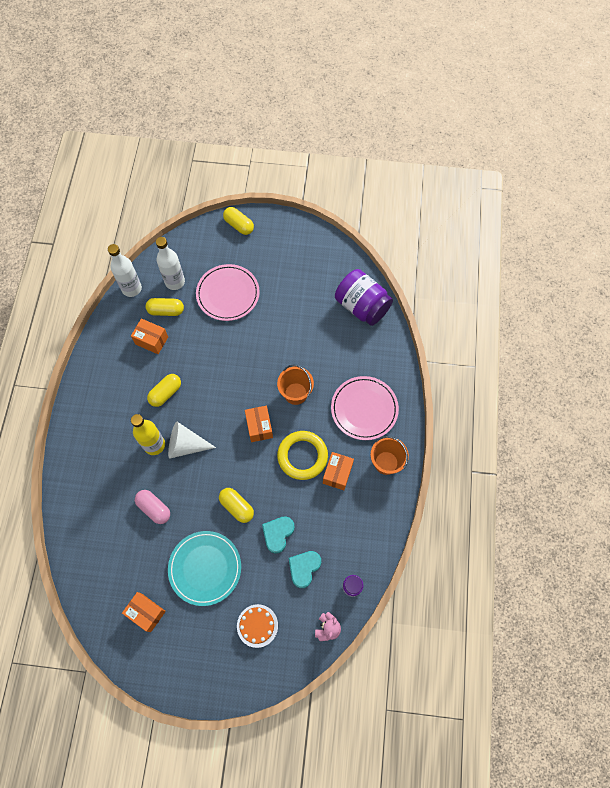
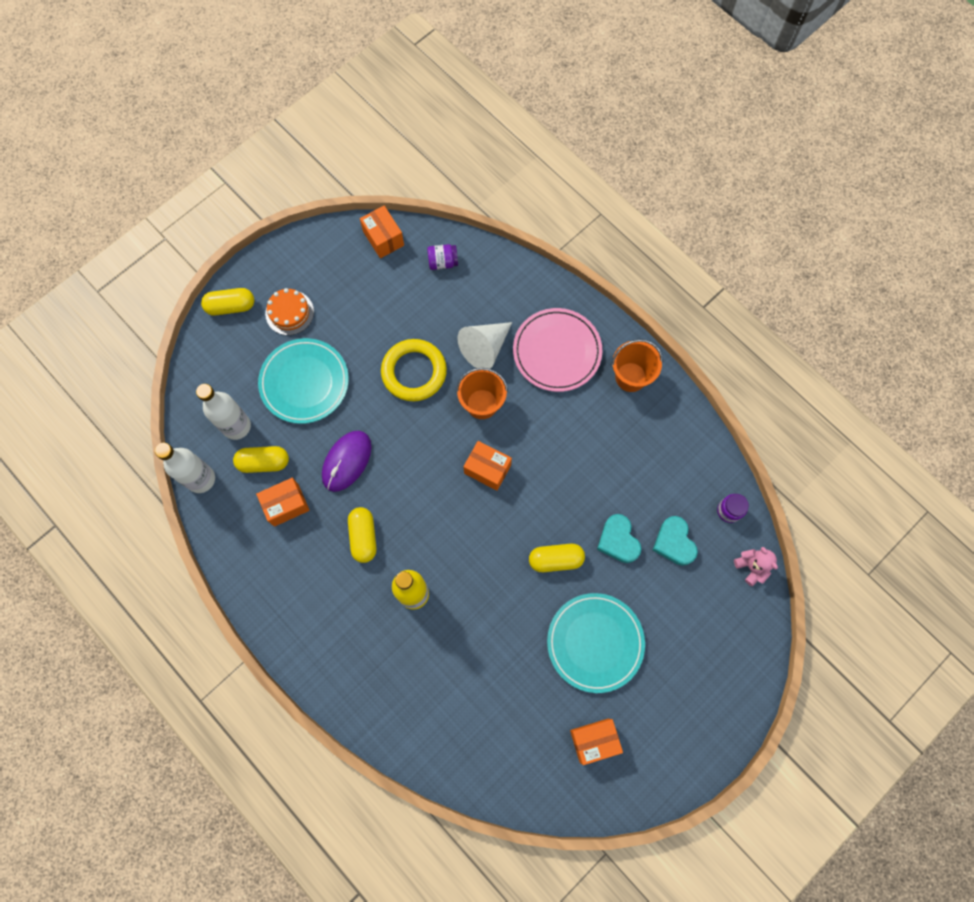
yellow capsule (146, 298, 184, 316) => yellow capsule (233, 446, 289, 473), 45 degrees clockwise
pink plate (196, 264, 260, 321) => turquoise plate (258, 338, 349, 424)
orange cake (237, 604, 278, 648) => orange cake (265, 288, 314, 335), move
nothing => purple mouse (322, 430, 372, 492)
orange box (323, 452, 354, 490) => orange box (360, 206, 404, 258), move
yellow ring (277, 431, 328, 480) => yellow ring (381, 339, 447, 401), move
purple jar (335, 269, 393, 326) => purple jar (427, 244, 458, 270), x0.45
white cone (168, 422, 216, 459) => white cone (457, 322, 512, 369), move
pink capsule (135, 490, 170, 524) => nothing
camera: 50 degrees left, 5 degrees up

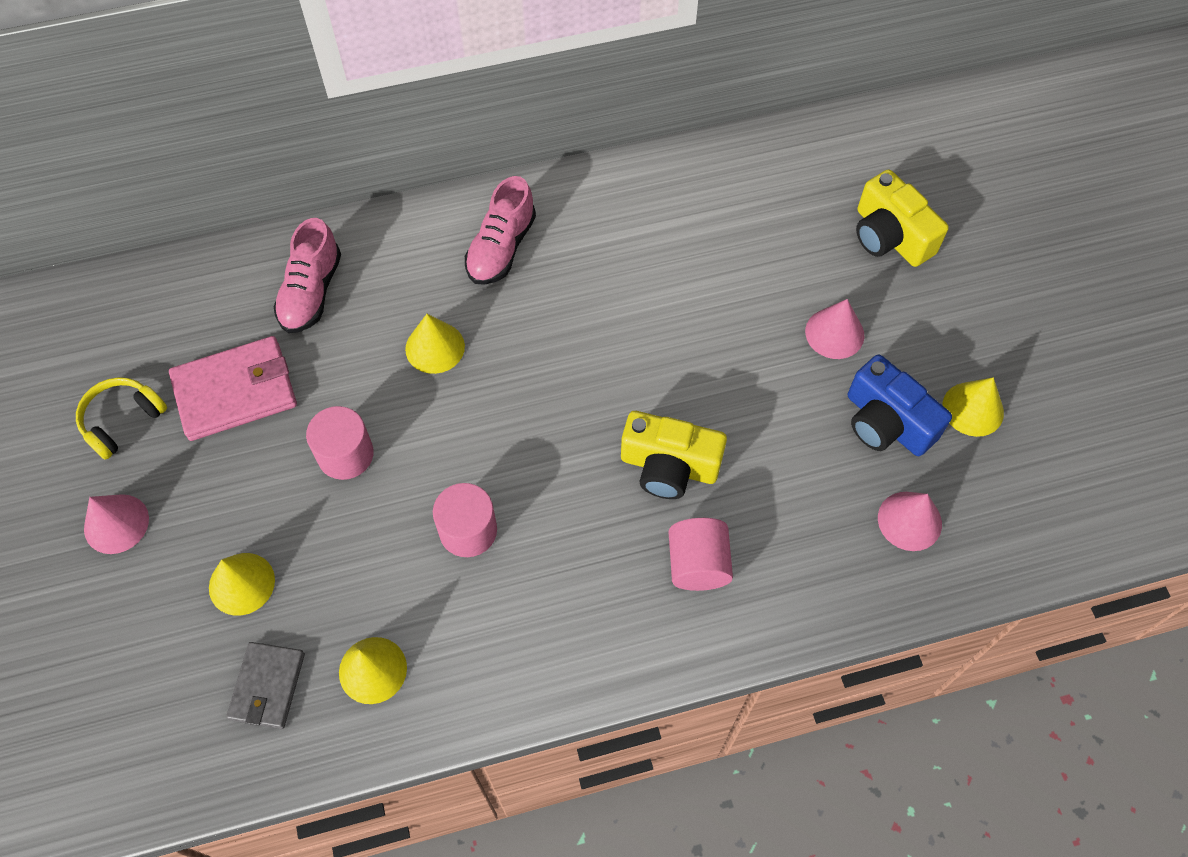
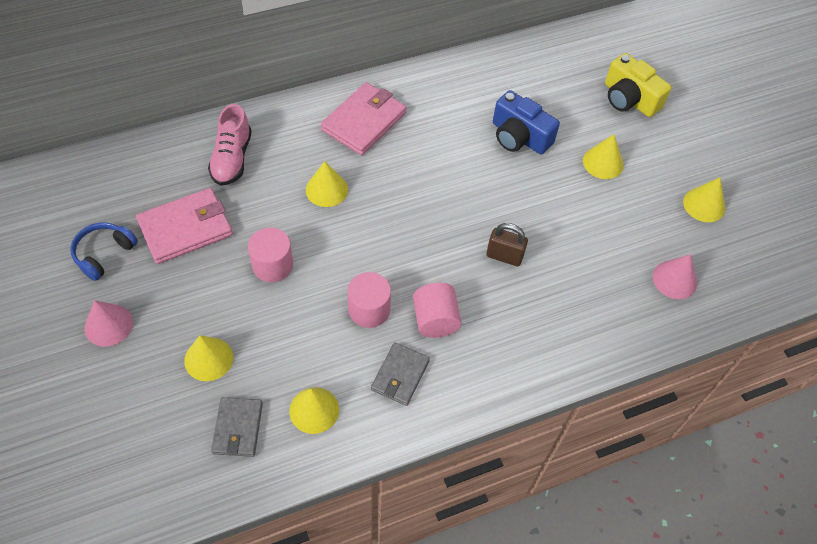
yellow headphones (76, 377, 167, 460) => blue headphones (70, 223, 138, 281)
pink shoe (465, 176, 536, 285) => pink wallet (321, 82, 407, 155)
nothing => grey wallet (371, 342, 430, 406)
pink cylinder (669, 518, 733, 591) => pink cylinder (413, 283, 461, 338), move
yellow camera (621, 411, 727, 499) => brown padlock (486, 223, 528, 266)
blue camera (848, 355, 952, 456) => blue camera (493, 90, 560, 155), move
pink cone (805, 299, 864, 359) => yellow cone (583, 134, 624, 179)
camera: 10 degrees left, 5 degrees down

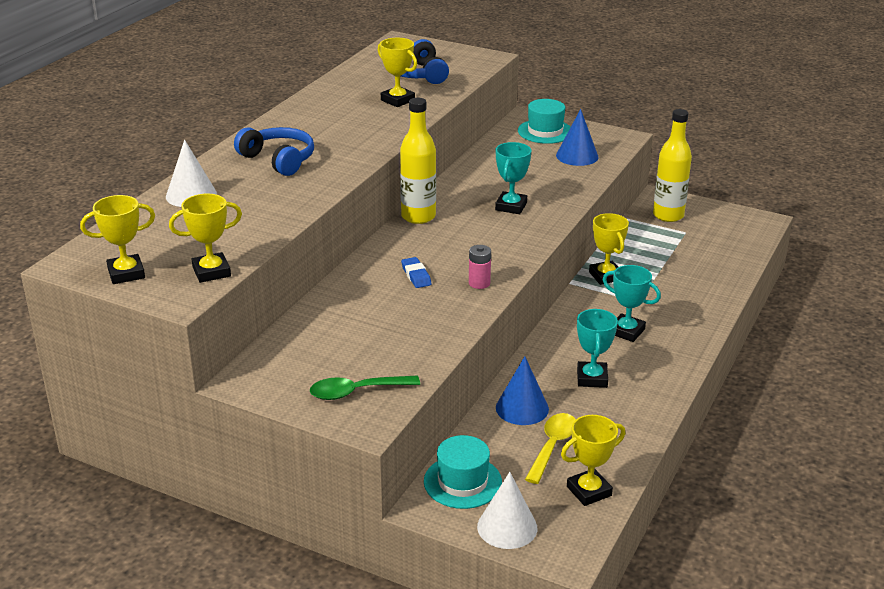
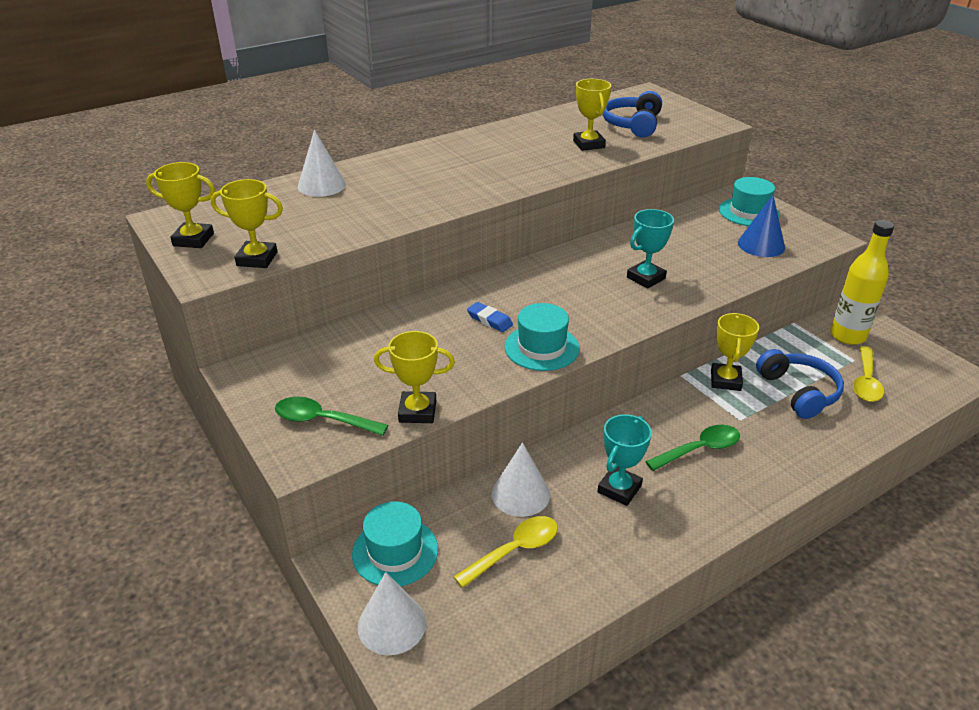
yellow trophy (561, 415, 625, 506) => yellow trophy (374, 331, 455, 423), move
blue eraser (401, 257, 432, 288) => blue eraser (467, 302, 513, 332), 60 degrees counterclockwise
blue cone (496, 356, 549, 425) => white cone (492, 443, 550, 517)
pink battery (469, 245, 491, 289) => turquoise hat (504, 303, 579, 371)
turquoise trophy (602, 265, 661, 342) => green spoon (645, 425, 740, 471)
blue headphones (234, 127, 314, 176) => blue headphones (756, 349, 844, 419), move
nothing => yellow spoon (853, 346, 884, 402)
yellow bottle (400, 98, 436, 224) => nothing
camera: 30 degrees right, 5 degrees up

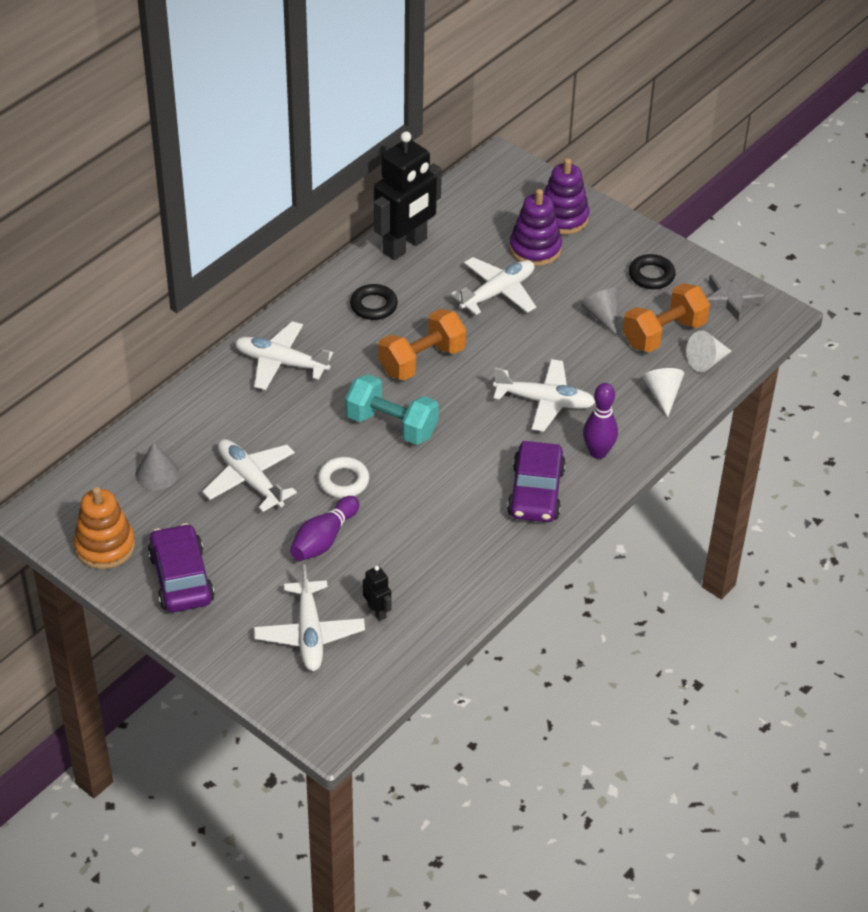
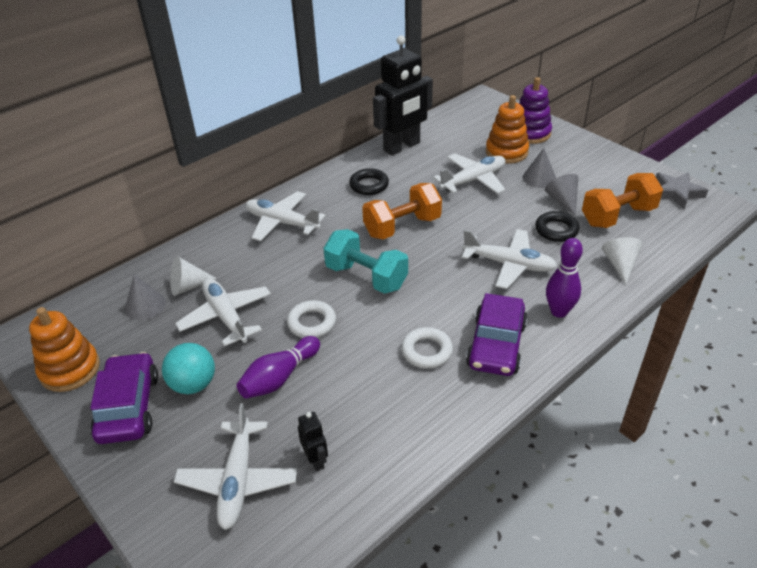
nothing => turquoise ball (162, 343, 215, 394)
white cone (686, 331, 732, 372) => white cone (170, 256, 217, 296), move
nothing => white ring (401, 327, 453, 369)
purple stacking toy (509, 189, 562, 266) => orange stacking toy (486, 95, 529, 164)
nothing => grey cone (523, 148, 556, 188)
black ring (629, 254, 676, 289) => black ring (535, 211, 579, 242), move
camera: 10 degrees right, 5 degrees down

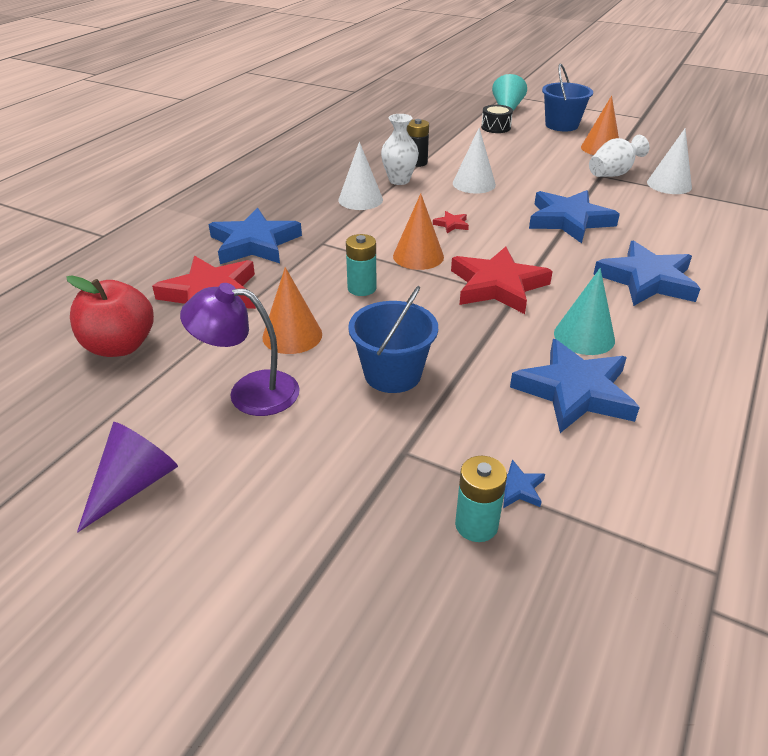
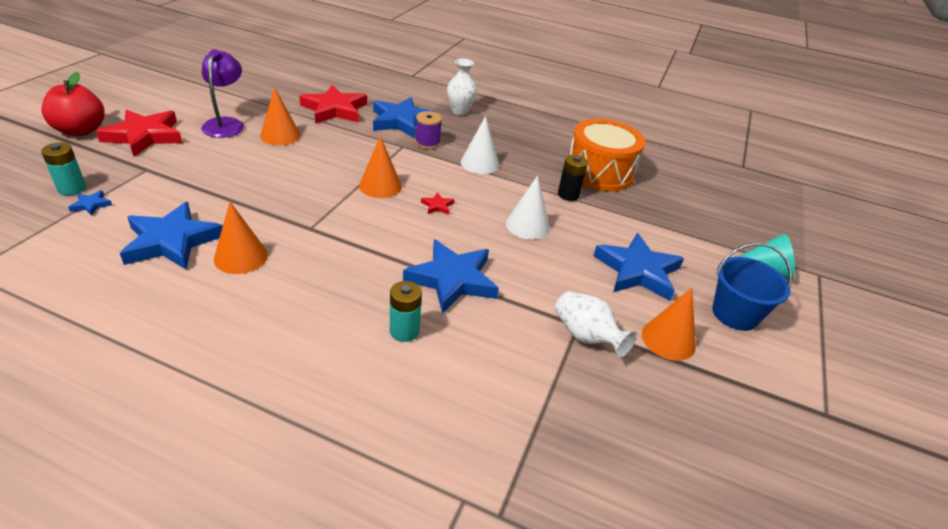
red apple (66, 276, 154, 357) => red apple (41, 72, 104, 136), move
red star (451, 246, 553, 314) => red star (96, 110, 182, 157), move
turquoise cone (554, 268, 615, 355) => orange cone (214, 202, 268, 274)
turquoise battery (346, 234, 376, 296) => turquoise battery (390, 281, 422, 342), move
nothing => purple spool (415, 111, 442, 149)
white vase (381, 114, 419, 185) => white vase (447, 59, 477, 115), move
nothing => orange drum (570, 119, 645, 192)
blue star (593, 241, 701, 306) => blue star (593, 233, 684, 301), move
purple cone (77, 422, 178, 533) => nothing
blue bucket (348, 286, 438, 393) => nothing
black drum (481, 105, 513, 133) => nothing
white cone (647, 129, 692, 194) => nothing
camera: 80 degrees right, 0 degrees up

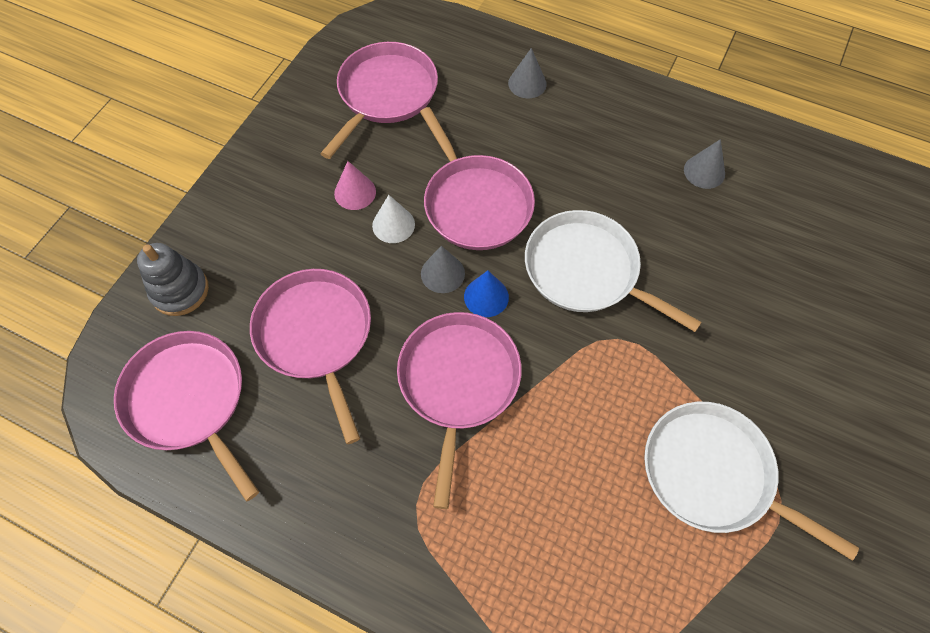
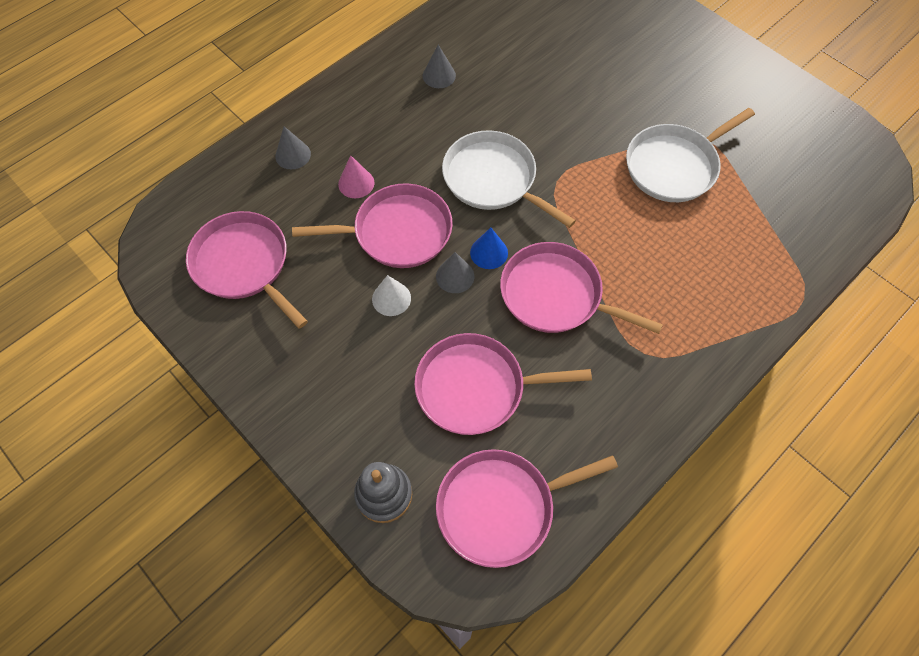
pink cone (334, 161, 376, 210) => pink cone (338, 155, 374, 198), move
white pan (525, 210, 702, 332) => white pan (442, 130, 576, 228), 75 degrees clockwise
camera: 70 degrees left, 0 degrees up

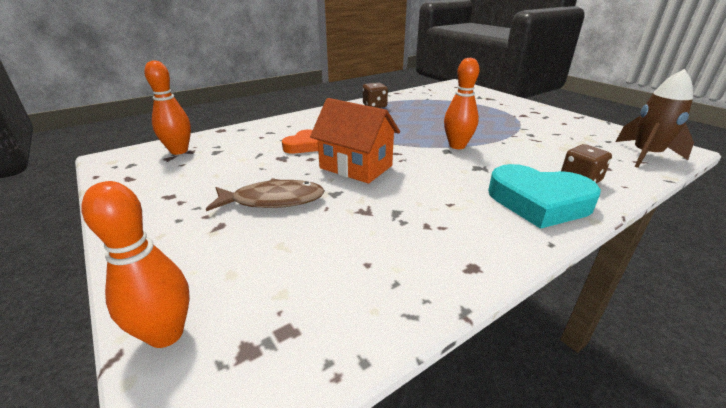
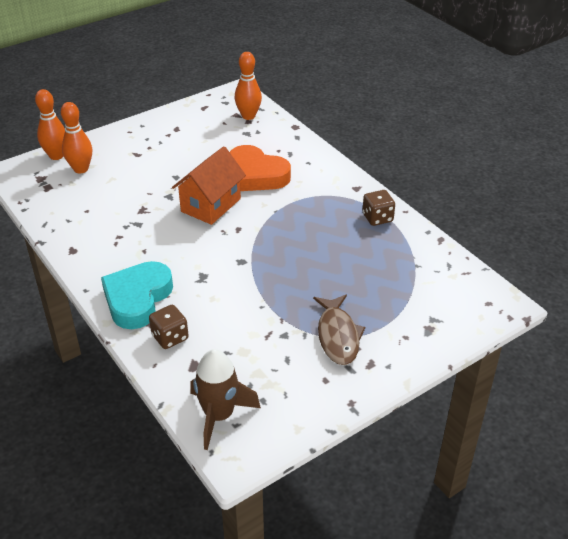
orange bowling pin (444, 57, 479, 149) => orange bowling pin (61, 102, 92, 173), move
orange heart (282, 130, 318, 153) => orange heart (230, 145, 291, 191), x1.79
brown fish (206, 178, 325, 211) => brown fish (313, 295, 365, 365), move
camera: 90 degrees right, 10 degrees up

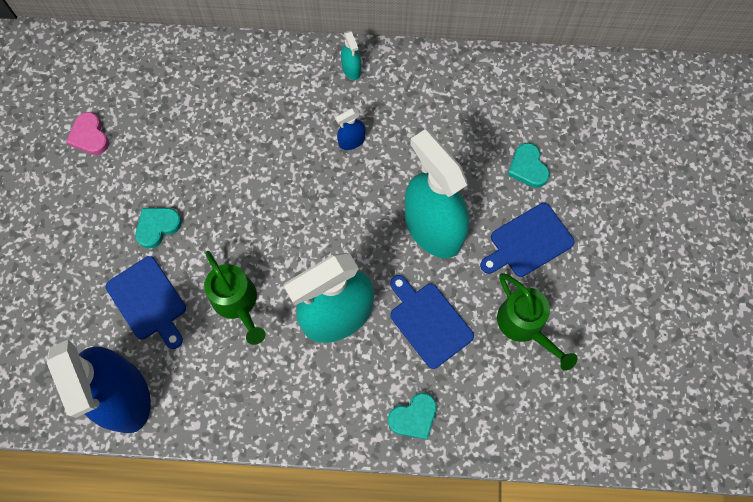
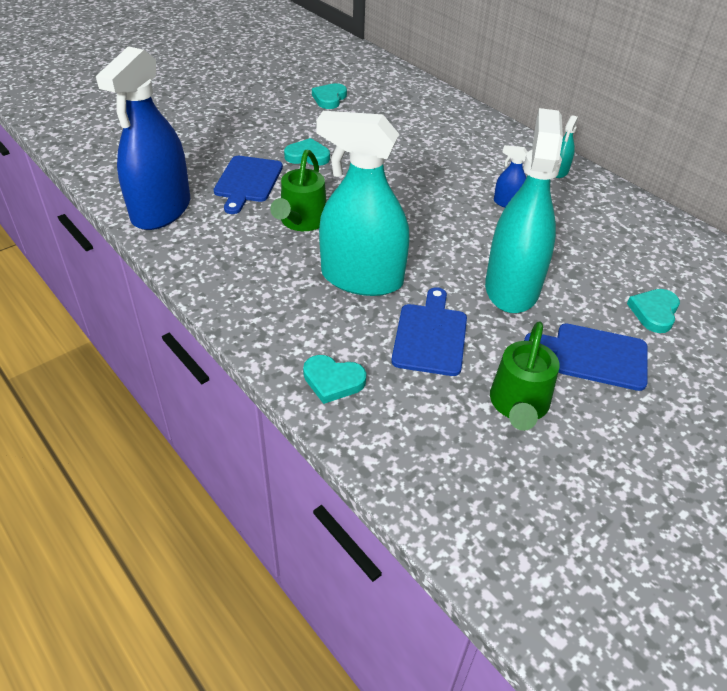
pink heart (66, 112, 109, 155) => turquoise heart (312, 83, 347, 109)
camera: 45 degrees right, 25 degrees down

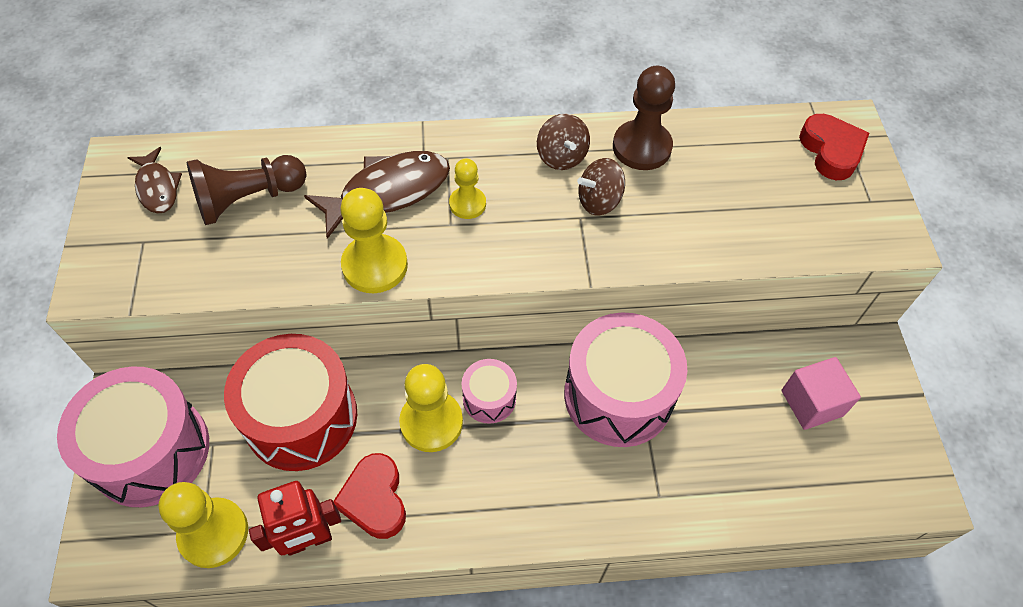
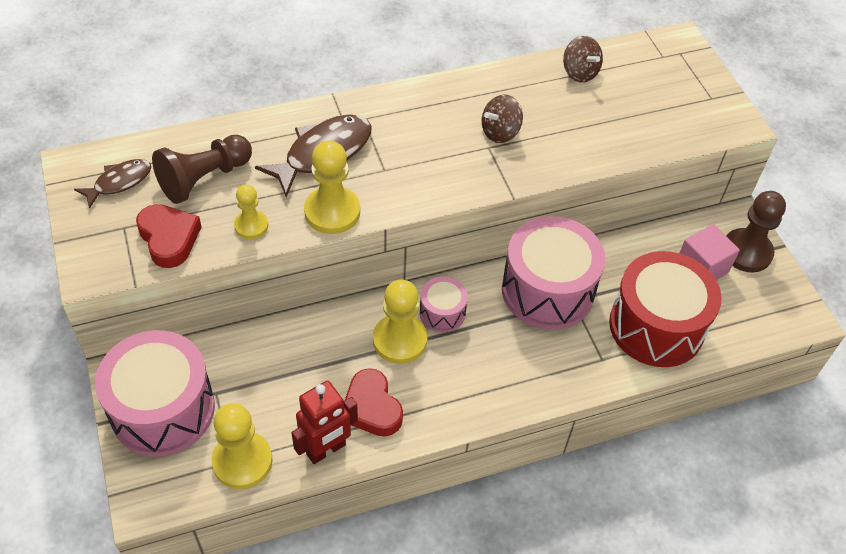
brown fish (127, 147, 182, 214) => brown fish (74, 159, 151, 209), 90 degrees counterclockwise
red heart (799, 114, 869, 180) => red heart (136, 204, 202, 268), move
yellow pawn (449, 158, 486, 219) => yellow pawn (234, 184, 268, 239), move
brown spinning top (537, 114, 590, 170) => brown spinning top (563, 36, 603, 82), move
red drum (224, 334, 357, 471) => red drum (609, 251, 721, 367), move
brown pawn (613, 66, 675, 170) => brown pawn (726, 191, 786, 272), move
camera: 15 degrees left, 5 degrees down

